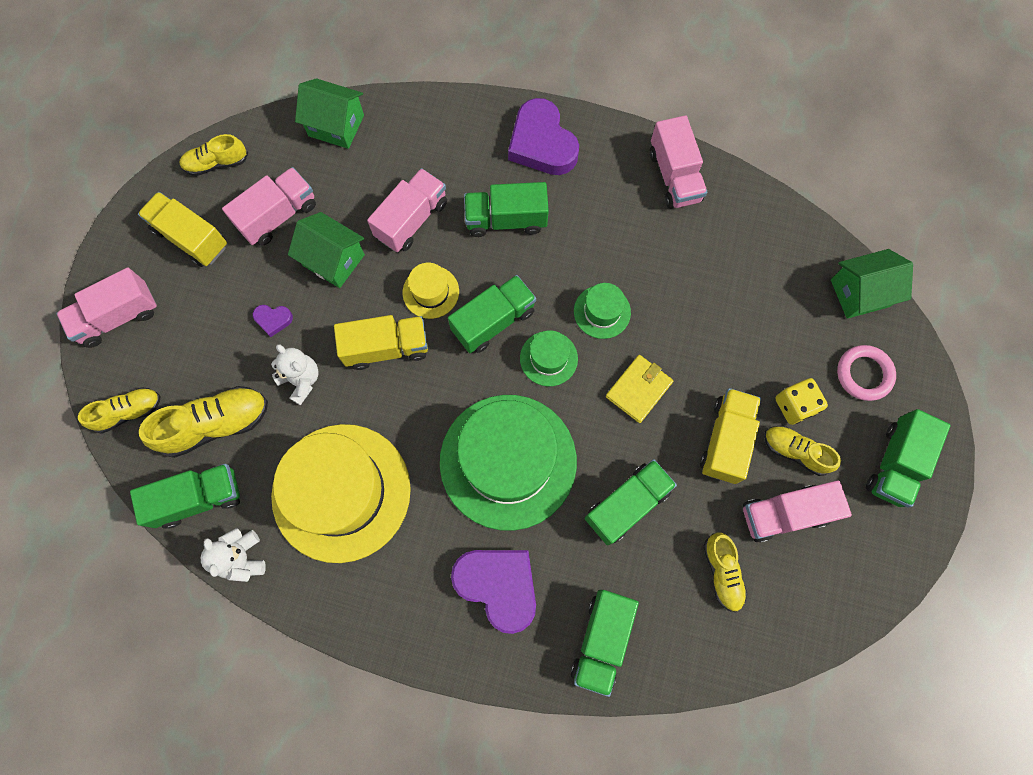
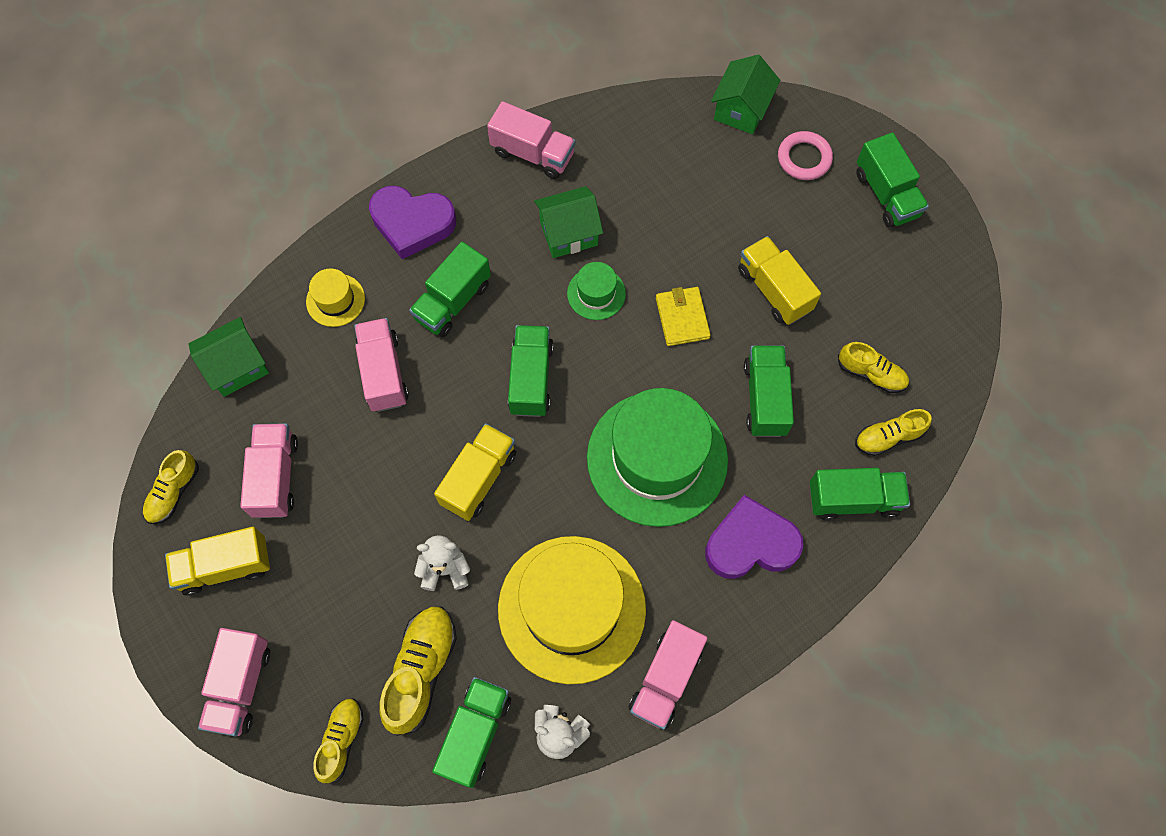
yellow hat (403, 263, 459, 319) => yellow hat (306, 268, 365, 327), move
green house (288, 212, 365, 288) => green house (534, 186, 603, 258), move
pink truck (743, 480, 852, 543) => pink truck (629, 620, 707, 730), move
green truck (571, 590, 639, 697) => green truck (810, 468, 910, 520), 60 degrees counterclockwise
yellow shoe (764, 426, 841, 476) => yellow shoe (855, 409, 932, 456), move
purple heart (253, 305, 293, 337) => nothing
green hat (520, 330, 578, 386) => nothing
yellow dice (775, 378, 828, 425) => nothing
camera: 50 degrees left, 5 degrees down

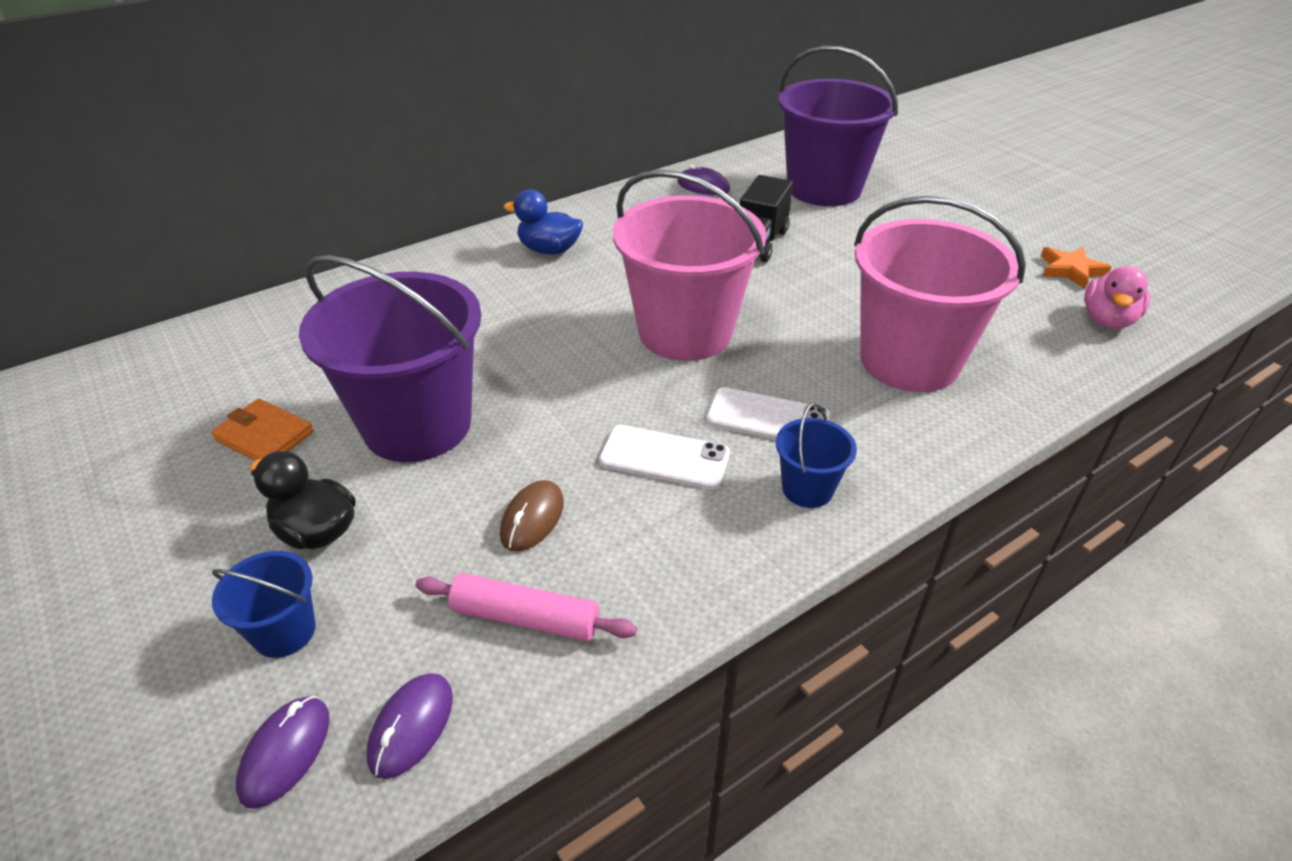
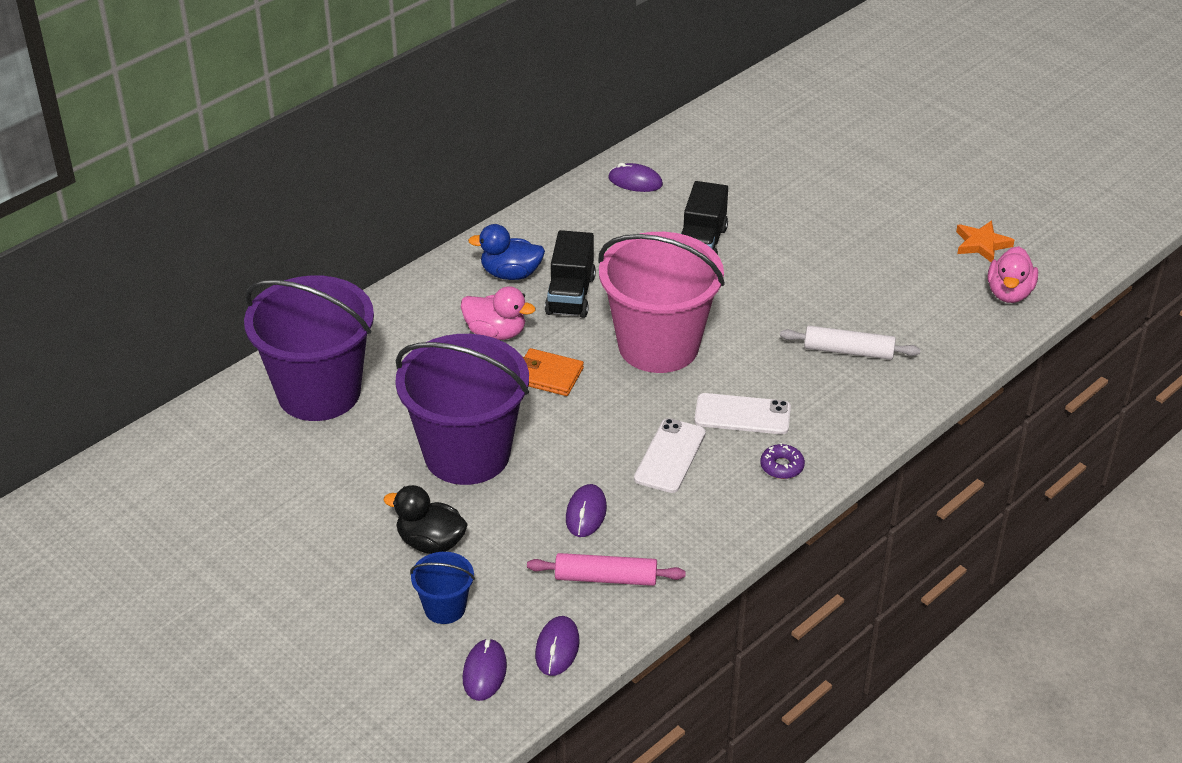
purple bucket (778, 46, 898, 206) => purple bucket (244, 275, 374, 421), move
nothing => pink duck (461, 286, 535, 340)
orange wallet (211, 398, 314, 461) => orange wallet (523, 348, 584, 396), move
nothing => black truck (545, 230, 596, 318)
brown mouse (500, 480, 564, 551) => purple mouse (566, 484, 607, 537)
white phone (599, 425, 730, 489) => white phone (634, 418, 706, 493), 75 degrees counterclockwise
blue bucket (776, 403, 857, 508) => purple donut (760, 443, 805, 479)
pink bucket (854, 196, 1026, 392) => white rolling pin (780, 326, 920, 360)
camera: 10 degrees left, 0 degrees up

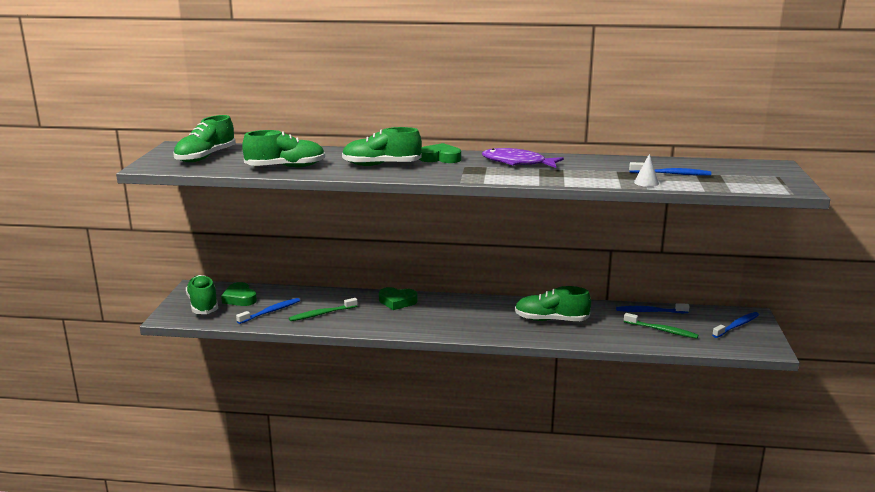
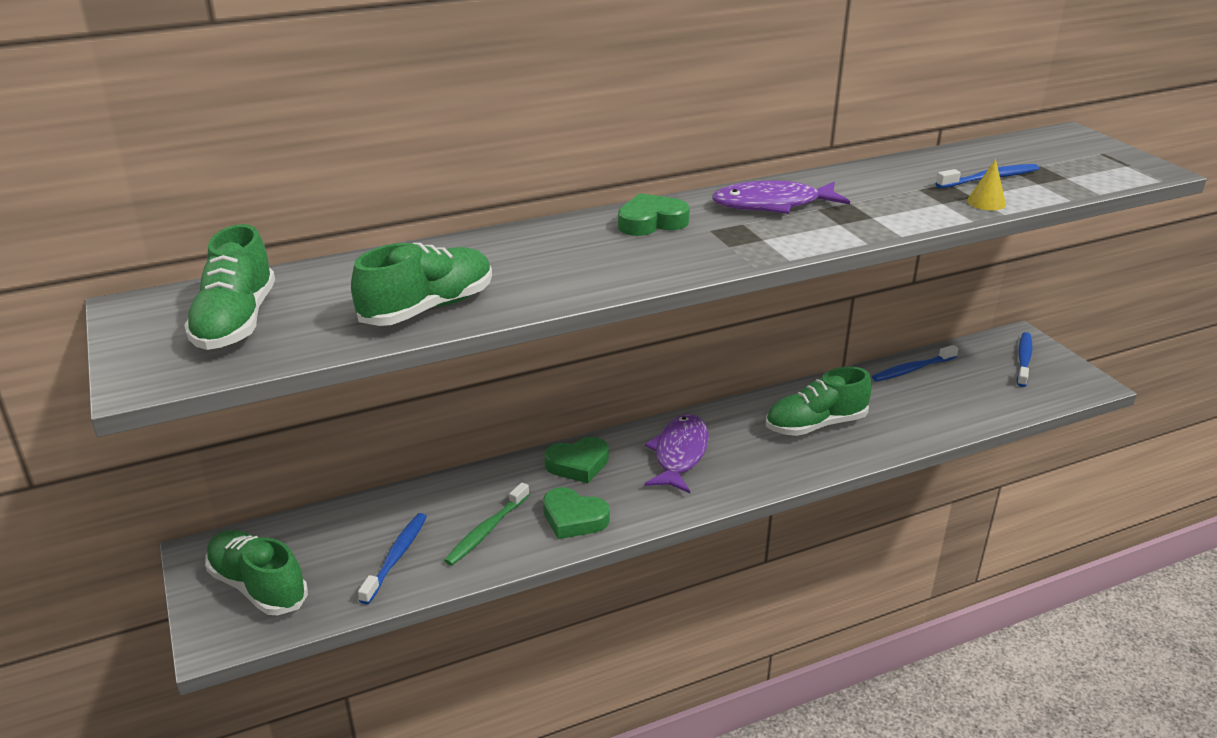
green heart (221, 282, 257, 306) => green heart (543, 487, 610, 539), move
nothing => purple fish (644, 414, 709, 493)
white cone (634, 154, 659, 187) => yellow cone (967, 159, 1006, 210)
green shoe (342, 127, 422, 166) => nothing
green toothbrush (624, 313, 698, 339) => nothing
camera: 30 degrees left, 10 degrees up

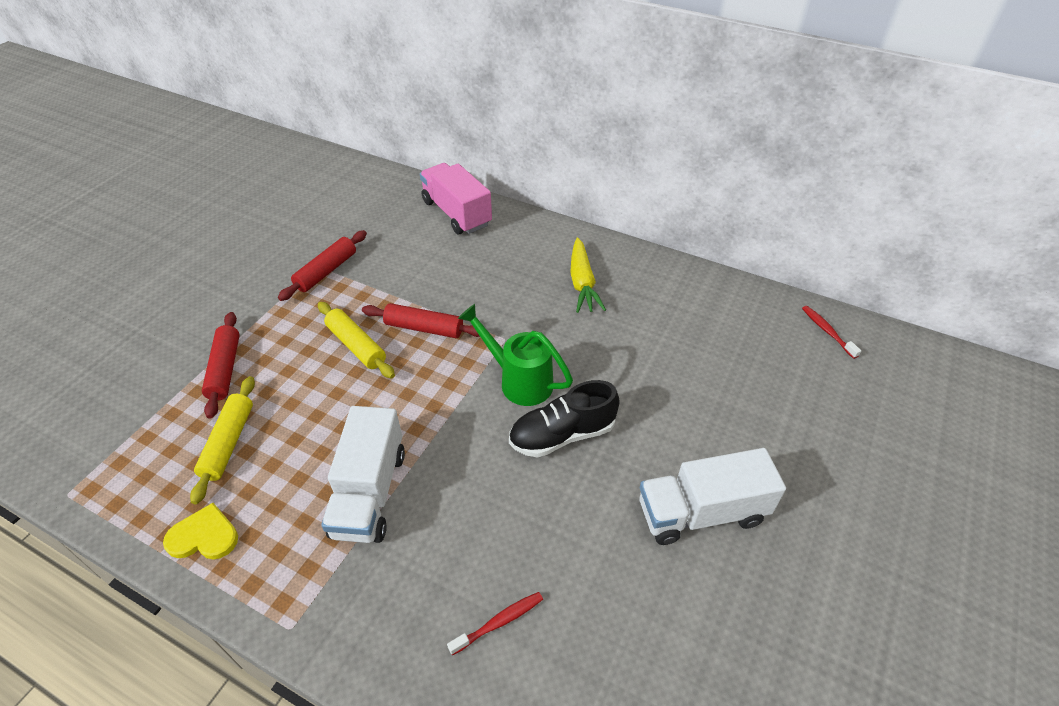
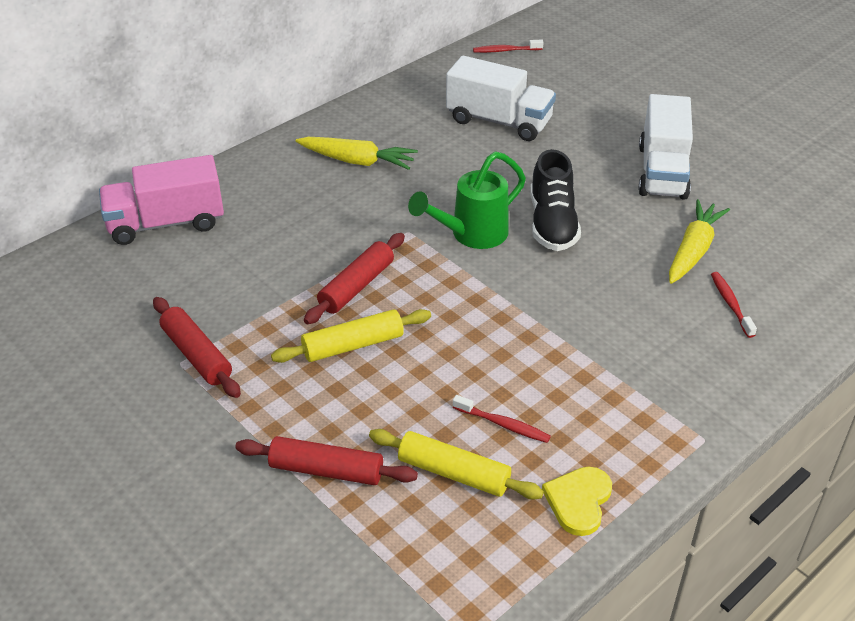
white truck (321, 406, 405, 543) => white truck (446, 56, 556, 141), move
nothing => red toothbrush (453, 395, 551, 443)
nothing => yellow carrot (669, 199, 730, 284)
camera: 70 degrees left, 5 degrees down

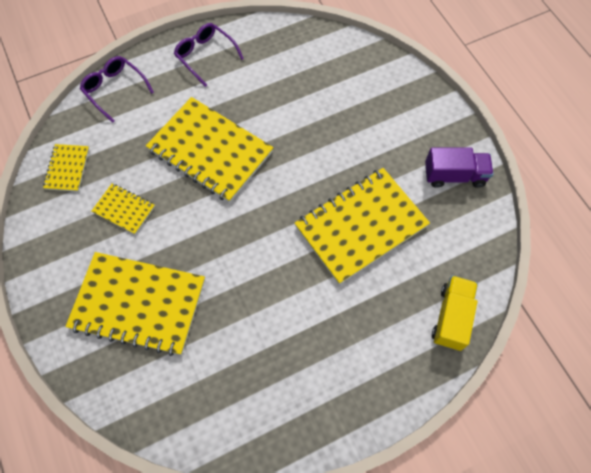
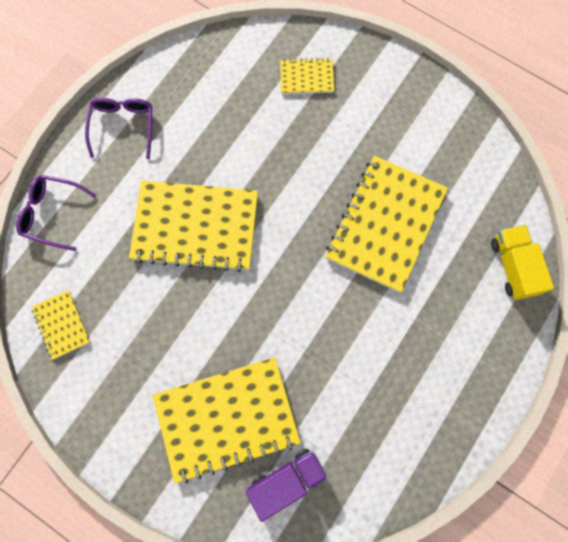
purple glasses (174, 23, 244, 87) => purple glasses (85, 98, 152, 159), 75 degrees clockwise
purple truck (425, 148, 493, 188) => purple truck (246, 449, 328, 522), move
yellow notebook (92, 183, 155, 235) => yellow notebook (280, 58, 334, 94), move
camera: 30 degrees left, 10 degrees up

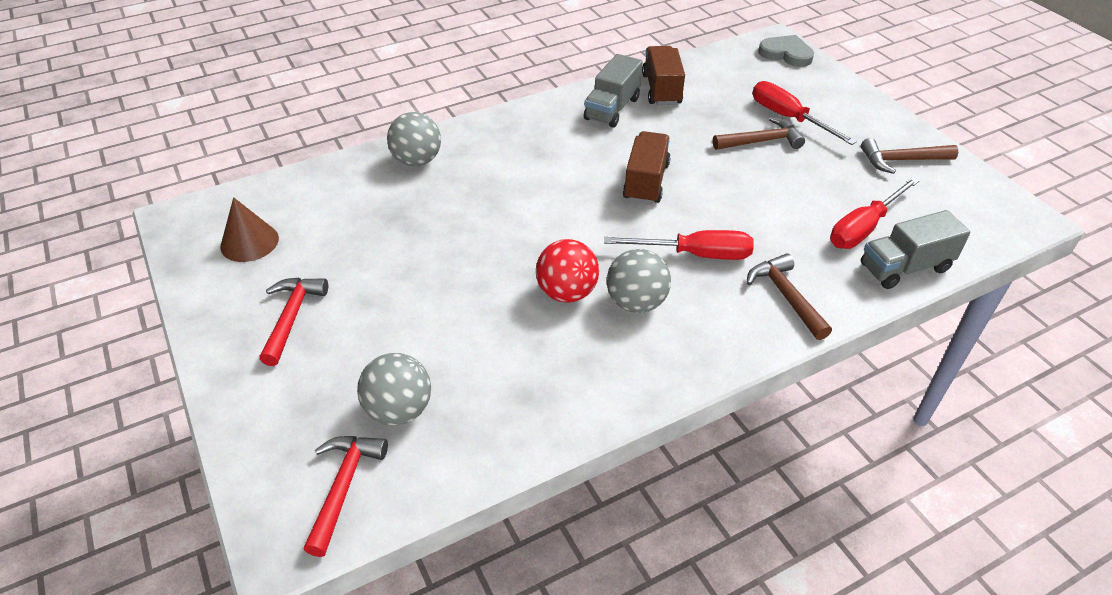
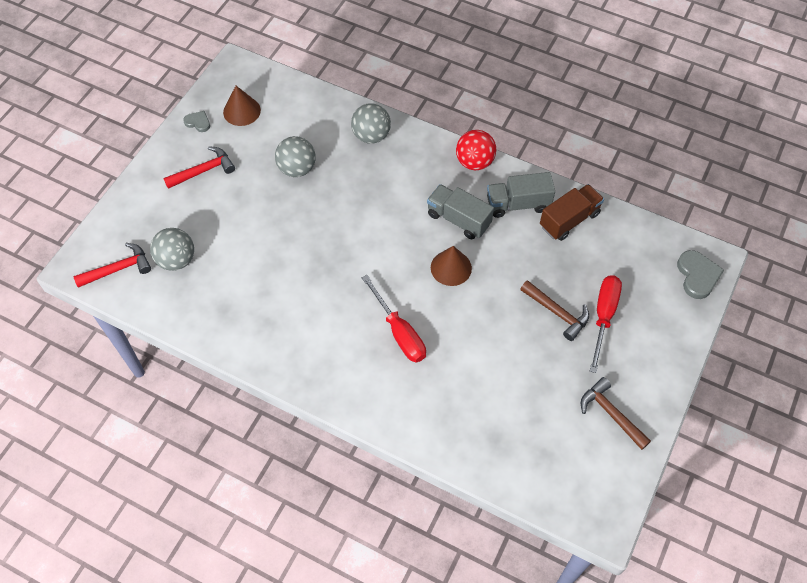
nothing => grey heart (183, 111, 210, 132)
grey ball (607, 249, 671, 313) => grey ball (275, 136, 316, 177), move
grey truck (861, 210, 970, 289) => grey truck (427, 184, 494, 239), move
brown truck (623, 131, 671, 204) => brown cone (431, 246, 472, 286)
red ball (536, 239, 599, 303) => red ball (456, 130, 496, 170), move
brown hammer (746, 253, 832, 340) => nothing
red screwdriver (830, 177, 919, 249) => nothing
camera: 55 degrees right, 15 degrees up

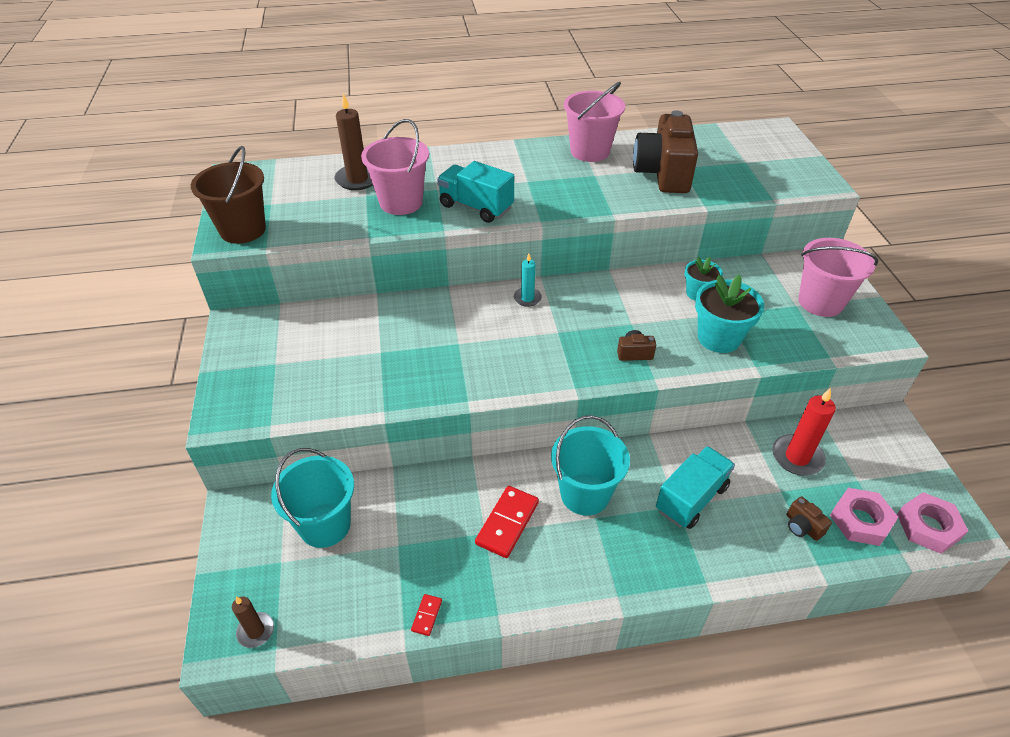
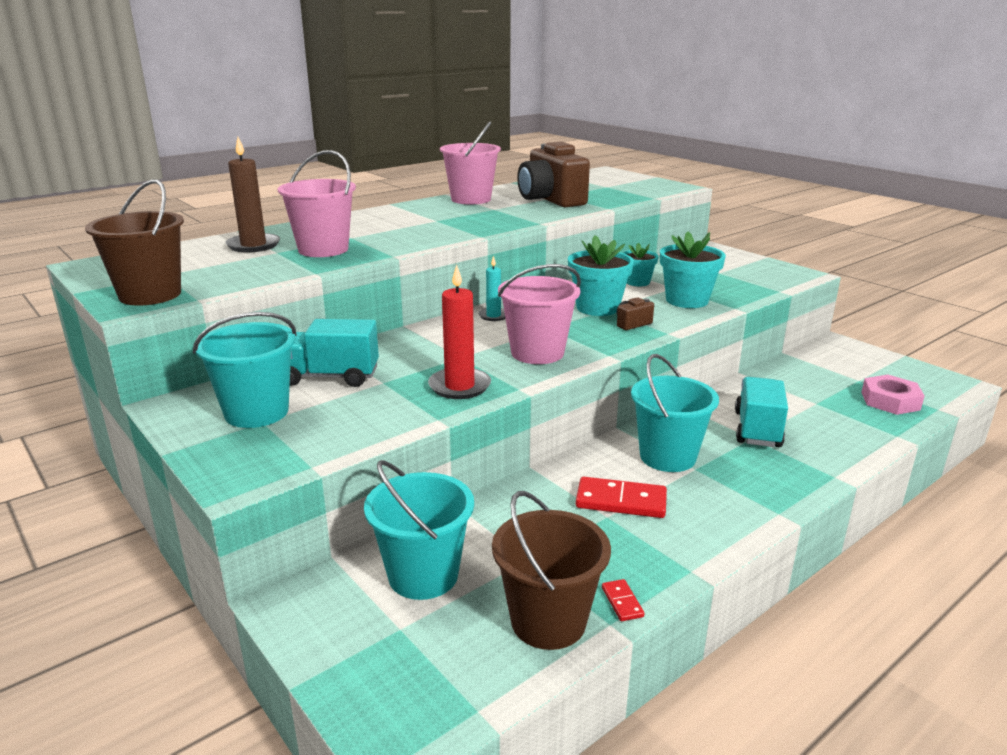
nothing => turquoise bucket (193, 312, 296, 428)
turquoise truck (437, 161, 514, 223) => turquoise truck (290, 319, 379, 387), move
red candle (772, 388, 836, 476) => red candle (428, 265, 491, 399), move
nothing => brown bucket (492, 491, 611, 650)
pink bucket (798, 238, 878, 317) => pink bucket (498, 264, 581, 364), move
nothing => turquoise flower pot (568, 235, 634, 316)
red domino (475, 486, 539, 558) => red domino (576, 477, 667, 518), 75 degrees counterclockwise
brown candle (232, 597, 274, 648) => nothing
brown camera (787, 496, 832, 541) => nothing
pink nut (897, 492, 968, 554) => nothing
camera: 30 degrees left, 20 degrees down

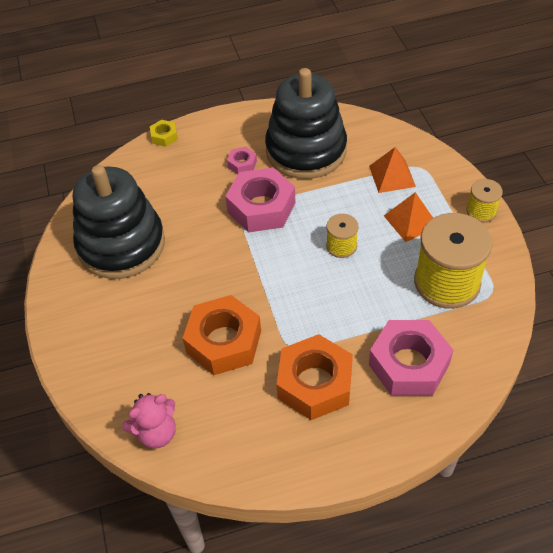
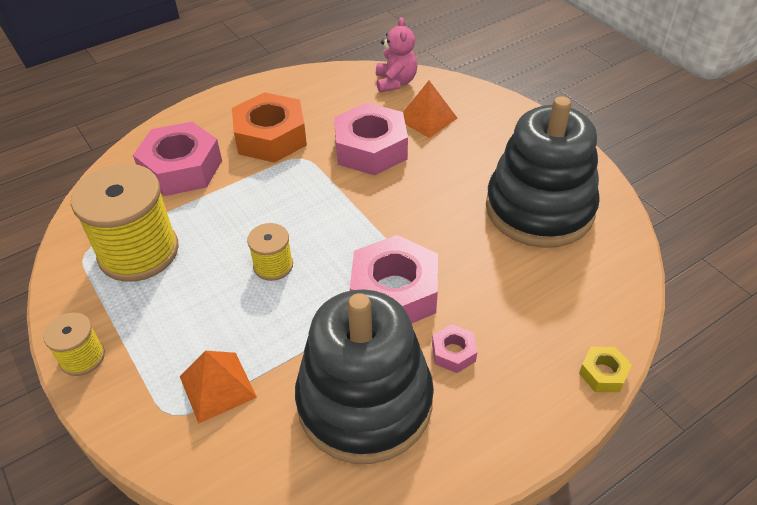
orange nut (183, 295, 261, 375) => pink nut (334, 103, 408, 176)
pink teddy bear (122, 393, 176, 448) => pink teddy bear (376, 17, 417, 93), 135 degrees clockwise
orange pyramid (384, 192, 433, 242) => orange pyramid (403, 81, 457, 138), move
camera: 160 degrees right, 5 degrees down

